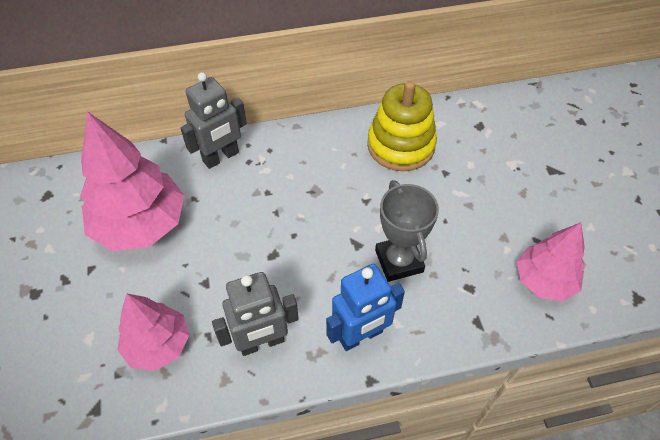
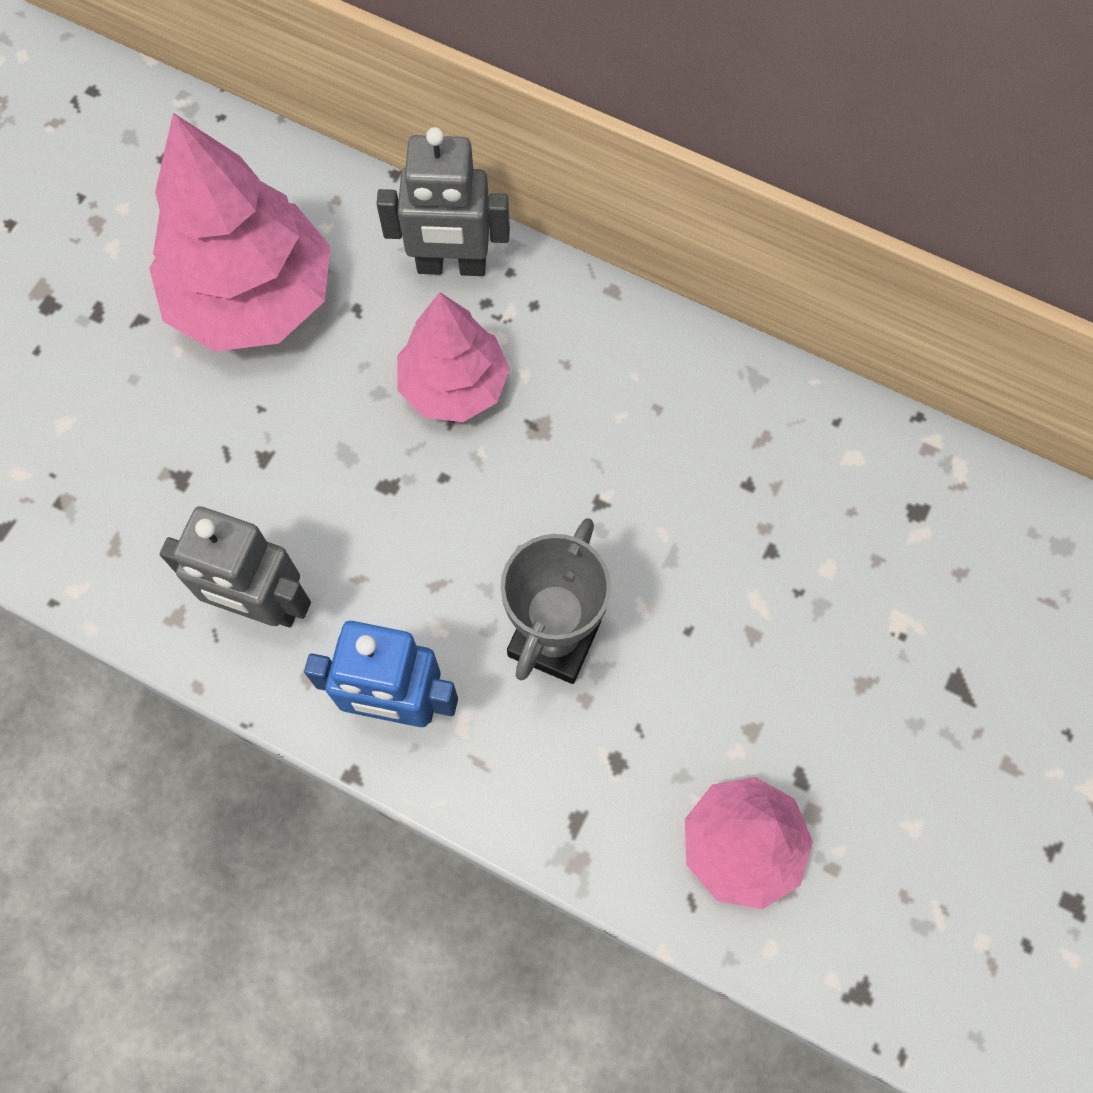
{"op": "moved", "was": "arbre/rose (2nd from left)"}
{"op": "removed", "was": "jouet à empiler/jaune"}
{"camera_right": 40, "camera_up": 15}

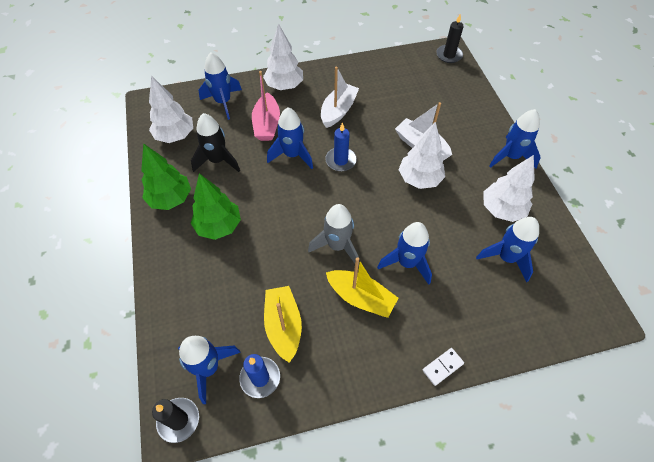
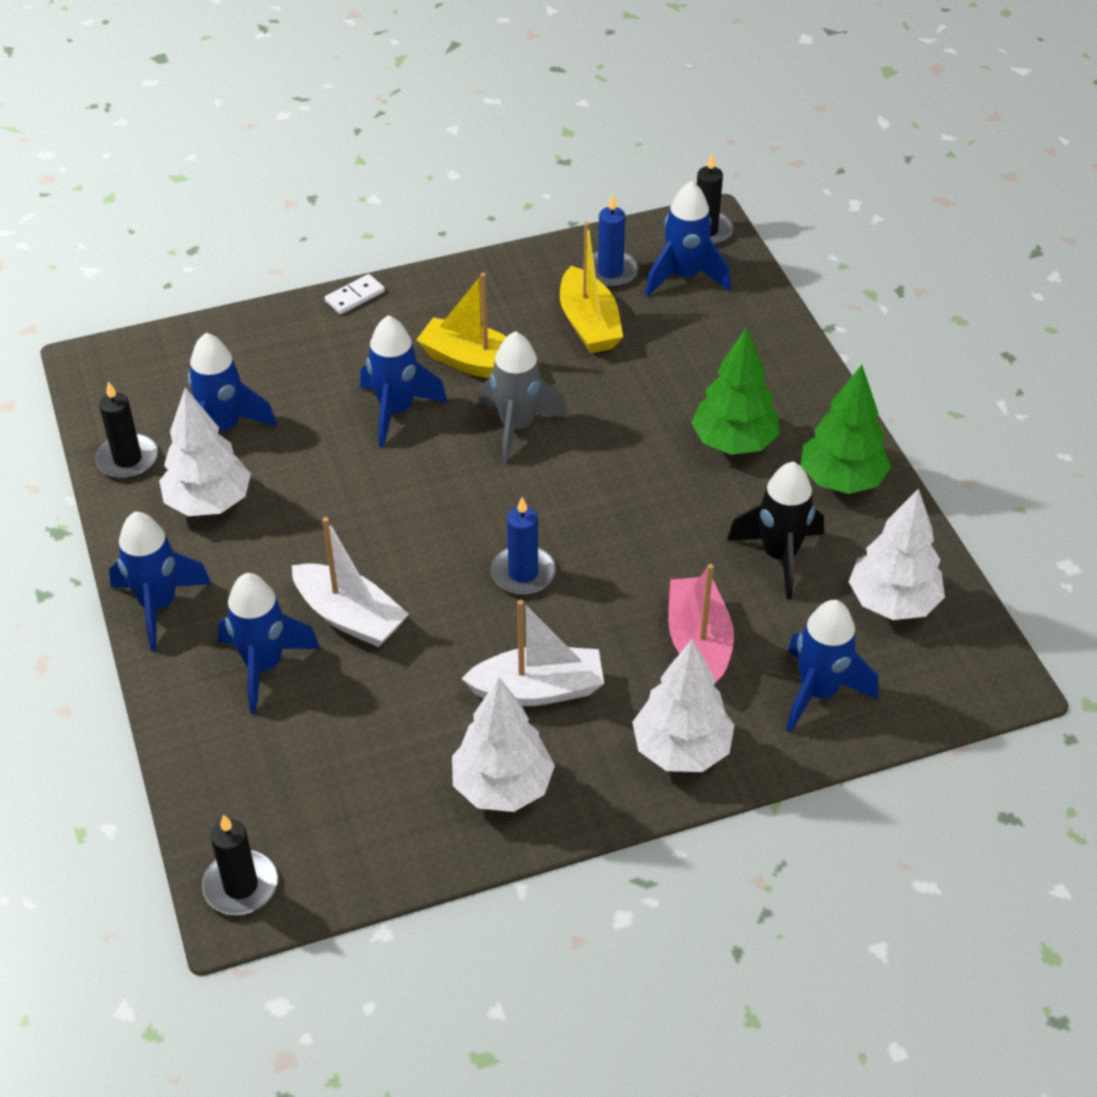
{"op": "moved", "was": "fusée/bleu (3rd from left)"}
{"op": "turned", "was": "bateau/blanc (1st from left in the first image)", "clockwise": -120}
{"op": "moved", "was": "arbre/blanc (3rd from left in the first image)", "now": "arbre/blanc (2nd from left)"}
{"op": "added", "now": "bougie/noir (1st from left)"}
{"camera_right": 175, "camera_up": -10}

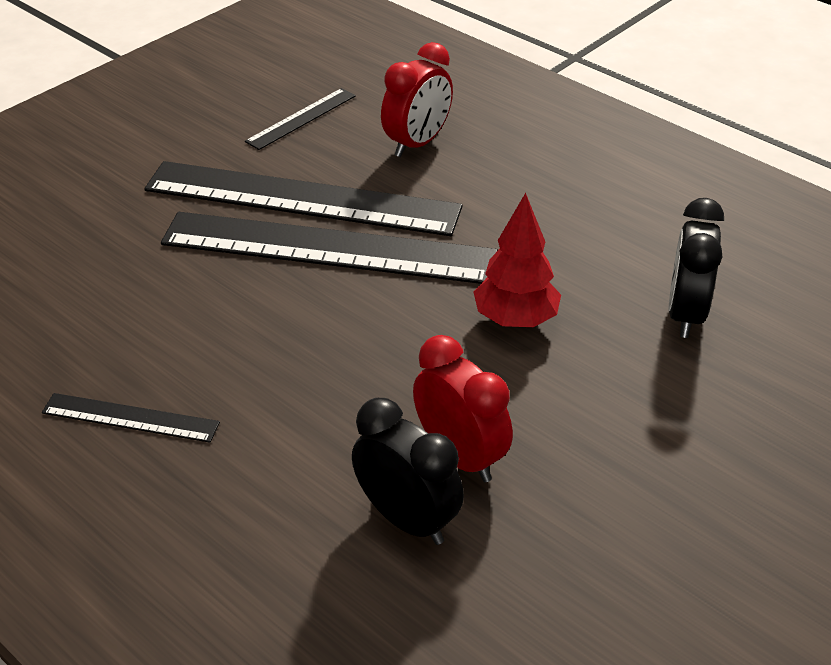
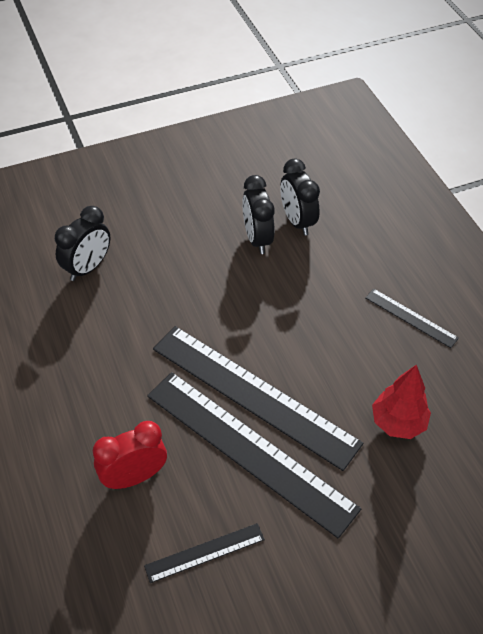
{"op": "recoloured", "was": "réveil/rouge (2nd from left)", "now": "réveil/noir (2nd from left)"}
{"op": "moved", "was": "arbre/rouge"}
{"camera_right": -155, "camera_up": 10}

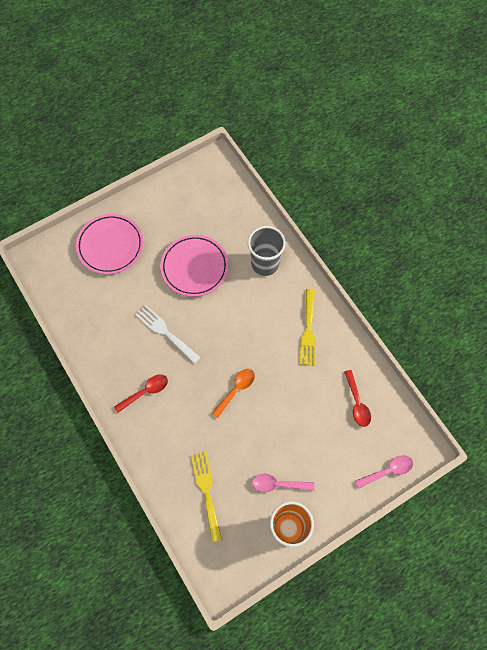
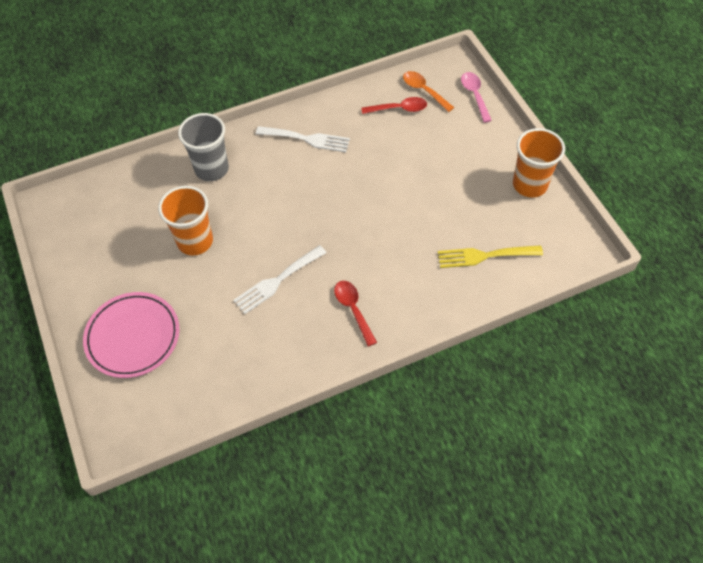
{"op": "replaced", "was": "assiette/rose (2nd from left)", "now": "gobelet/orange (1st from left)"}
{"op": "moved", "was": "cuillère/orange"}
{"op": "removed", "was": "cuillère/rose (1st from left)"}
{"op": "recoloured", "was": "fourchette/jaune (2nd from left)", "now": "fourchette/blanc (2nd from left)"}
{"camera_right": -80, "camera_up": -10}

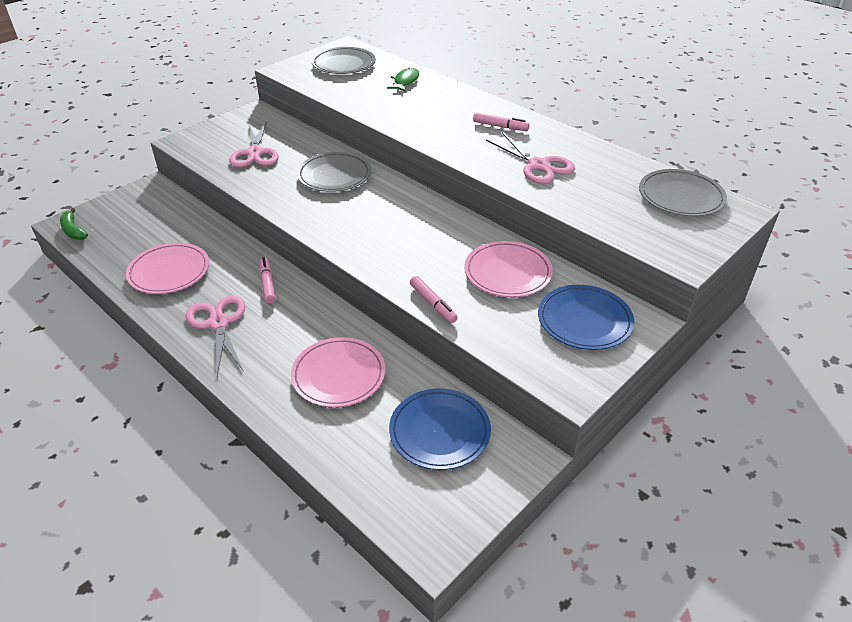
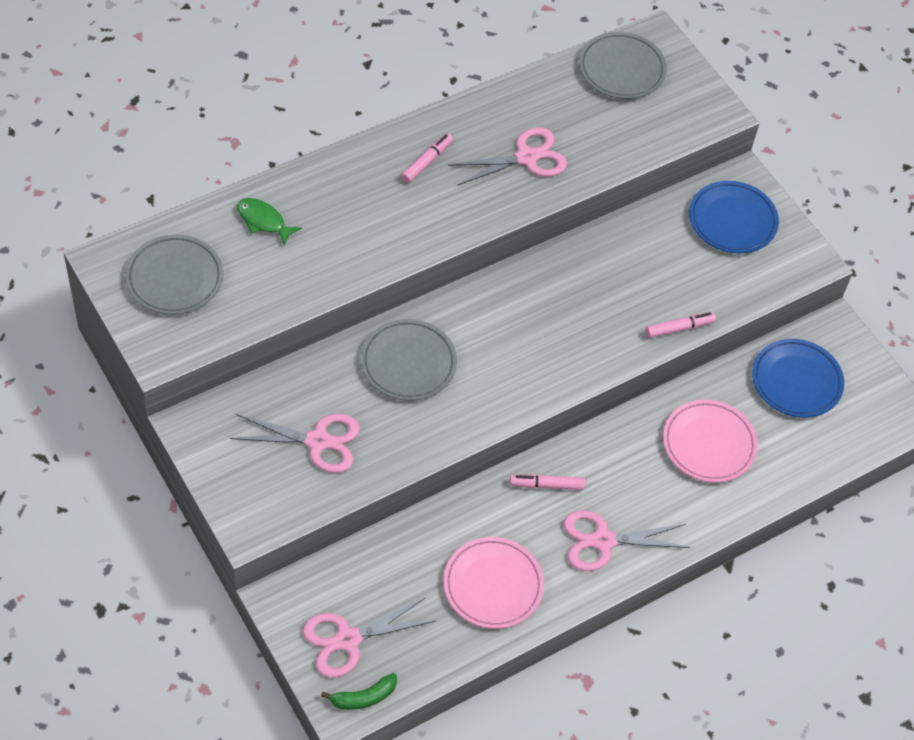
{"op": "removed", "was": "assiette/rose (3rd from left)"}
{"op": "added", "now": "ciseaux/rose (2nd from left)"}
{"camera_right": -80, "camera_up": 15}

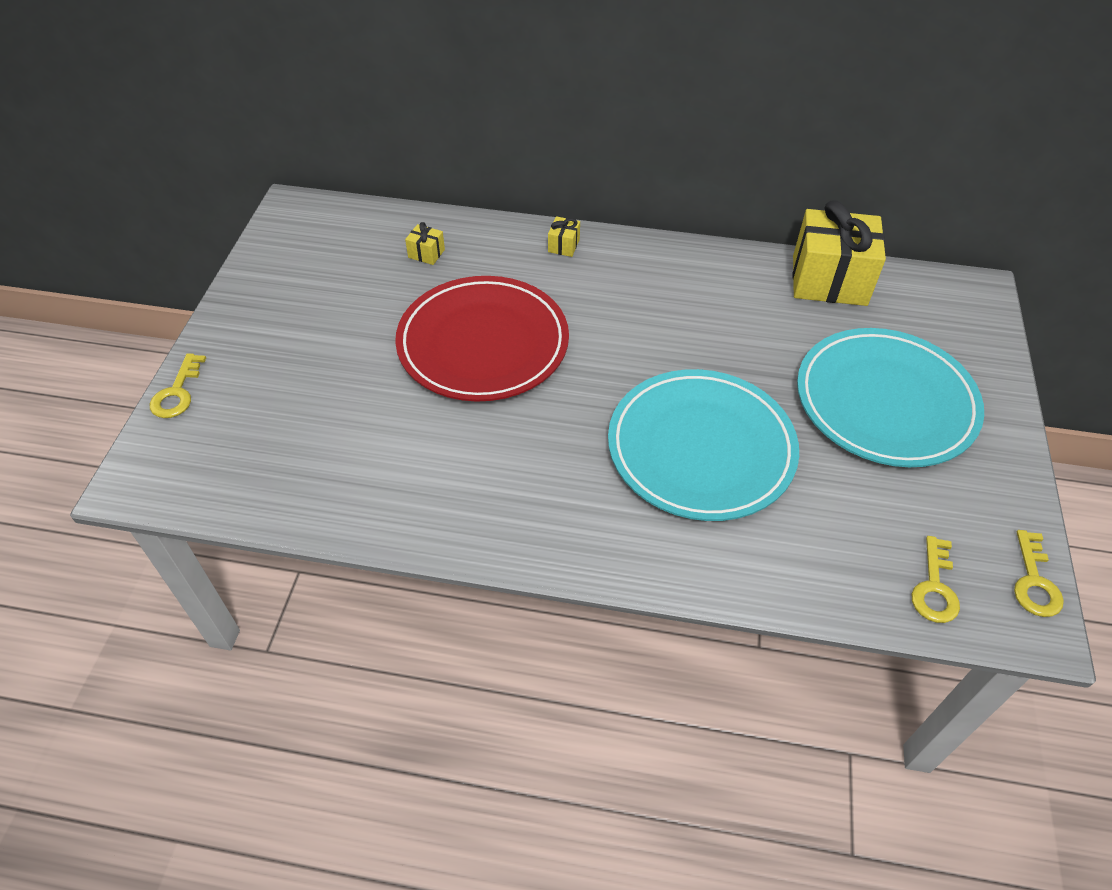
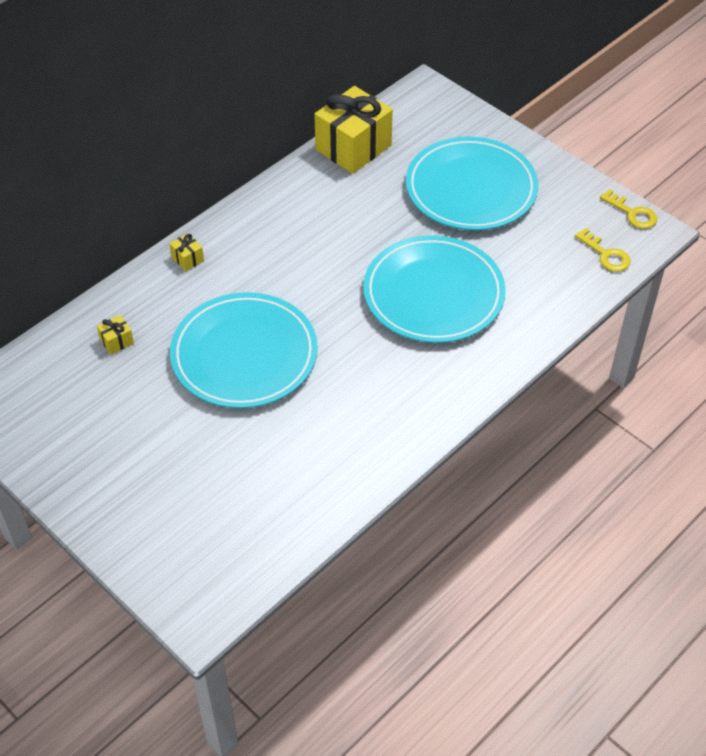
{"op": "removed", "was": "clé/jaune (1st from left)"}
{"op": "recoloured", "was": "assiette/rouge", "now": "assiette/turquoise (1st from left)"}
{"camera_right": -55, "camera_up": 0}

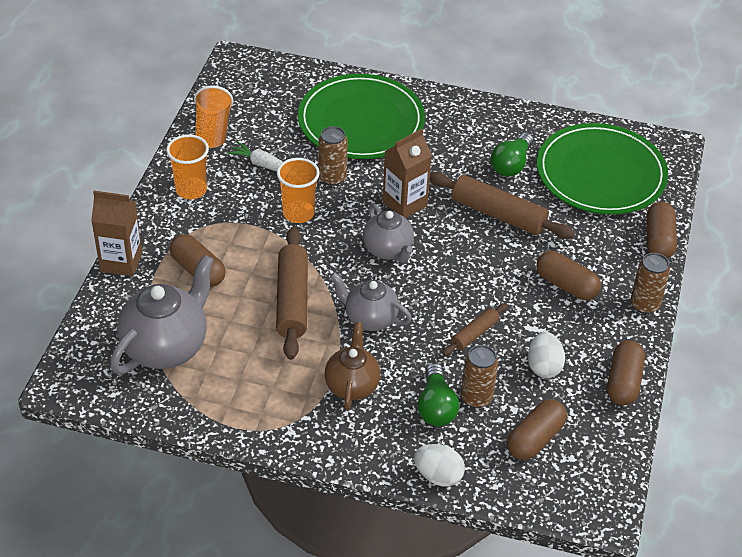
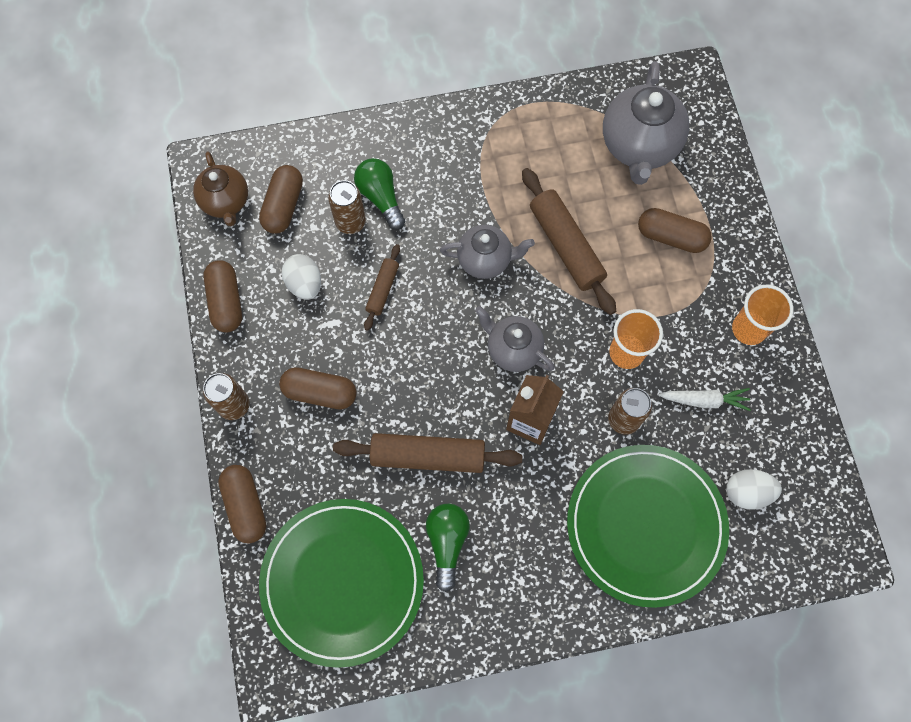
{"op": "removed", "was": "brique de lait/marron (1st from left)"}
{"op": "removed", "was": "gobelet/orange (2nd from left)"}
{"op": "moved", "was": "théière/marron"}
{"op": "moved", "was": "œuf/blanc (1st from left in the first image)", "now": "œuf/blanc (2nd from left)"}
{"camera_right": 155, "camera_up": 25}

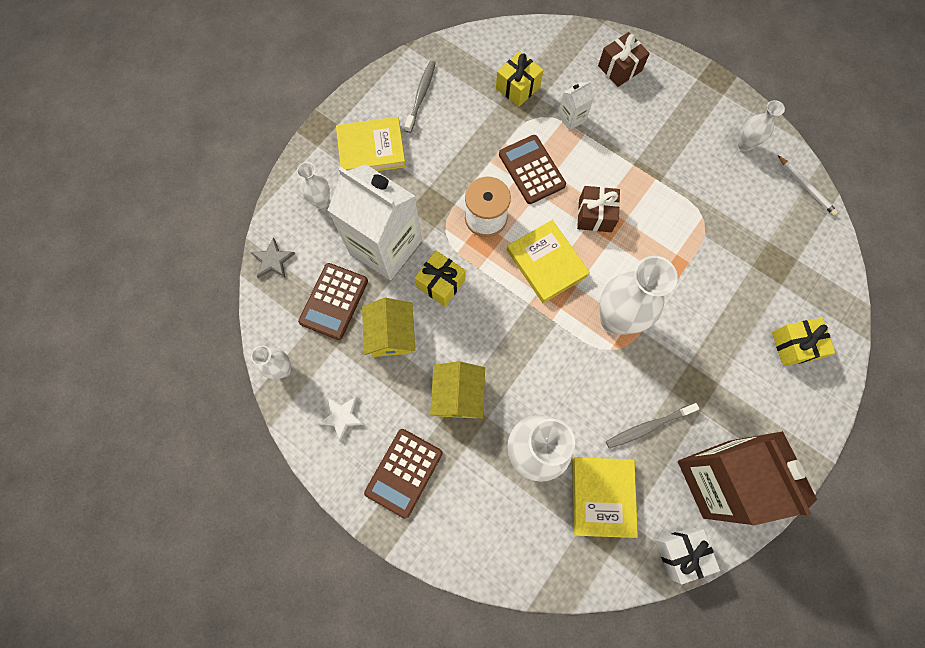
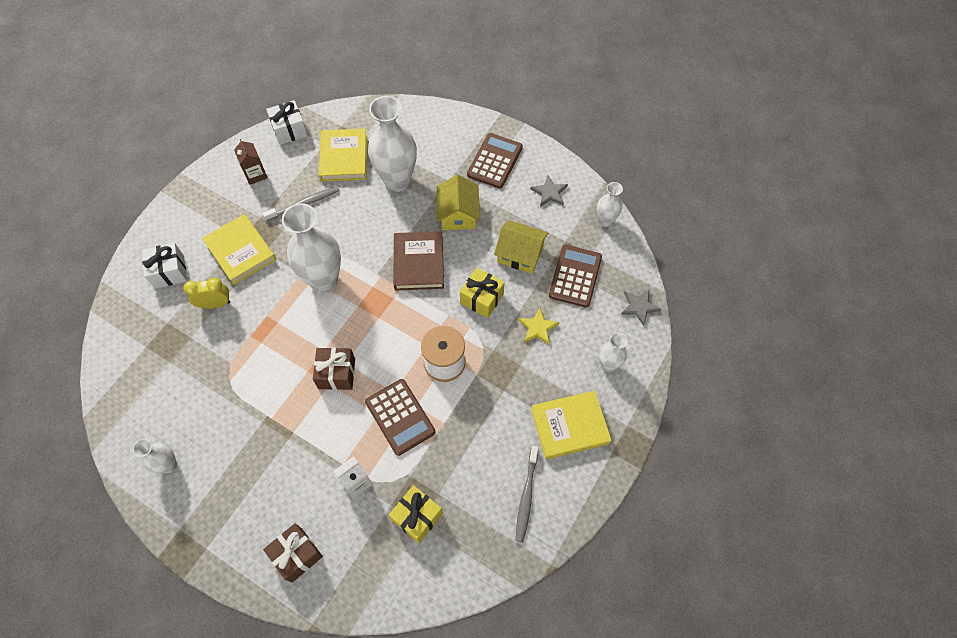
{"op": "recoloured", "was": "étoile/blanc", "now": "étoile/gris (1st from left)"}
{"op": "replaced", "was": "brique de lait/blanc (1st from left)", "now": "étoile/jaune"}
{"op": "turned", "was": "maison/jaune (1st from left in the first image)", "clockwise": -60}
{"op": "moved", "was": "livre/jaune (2nd from left in the first image)", "now": "livre/jaune (1st from left)"}
{"op": "resized", "was": "brique de lait/marron", "ratio": 0.42}
{"op": "recoloured", "was": "cadeau/jaune (3rd from left)", "now": "cadeau/blanc (1st from left)"}
{"op": "removed", "was": "crayon/blanc"}
{"op": "added", "now": "réveil/jaune"}
{"op": "added", "now": "livre/marron"}
{"camera_right": 175, "camera_up": -10}

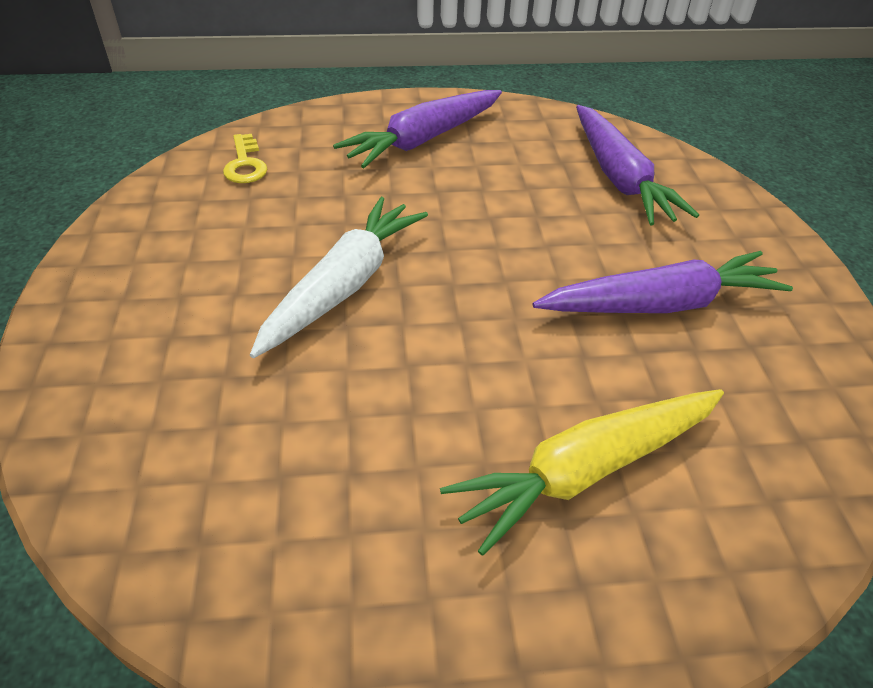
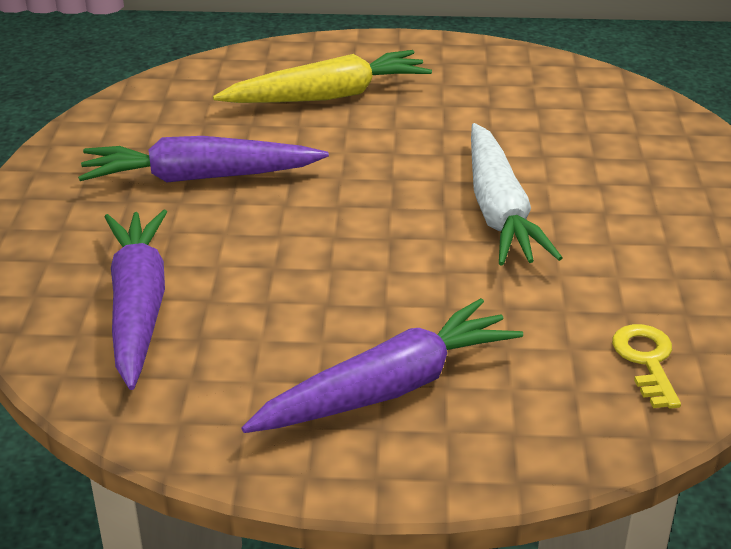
{"op": "turned", "was": "carotte/blanc", "clockwise": -45}
{"camera_right": -170, "camera_up": -10}

